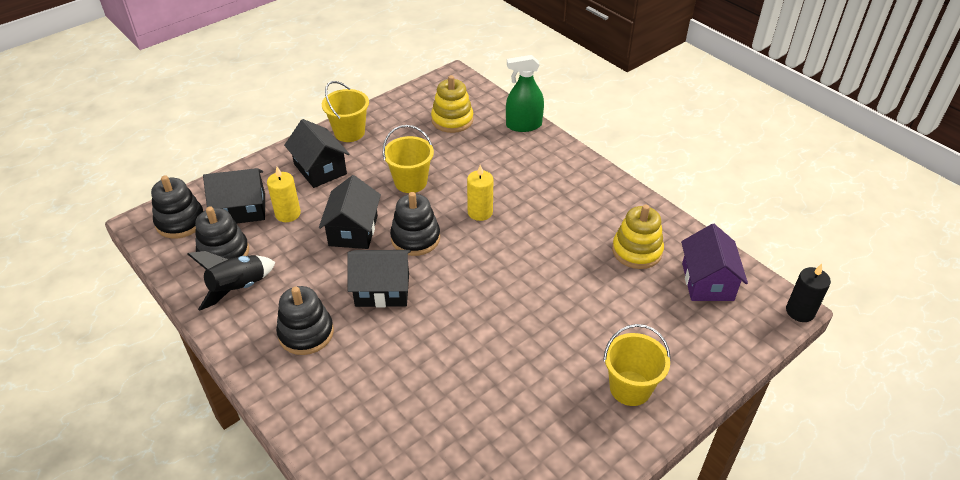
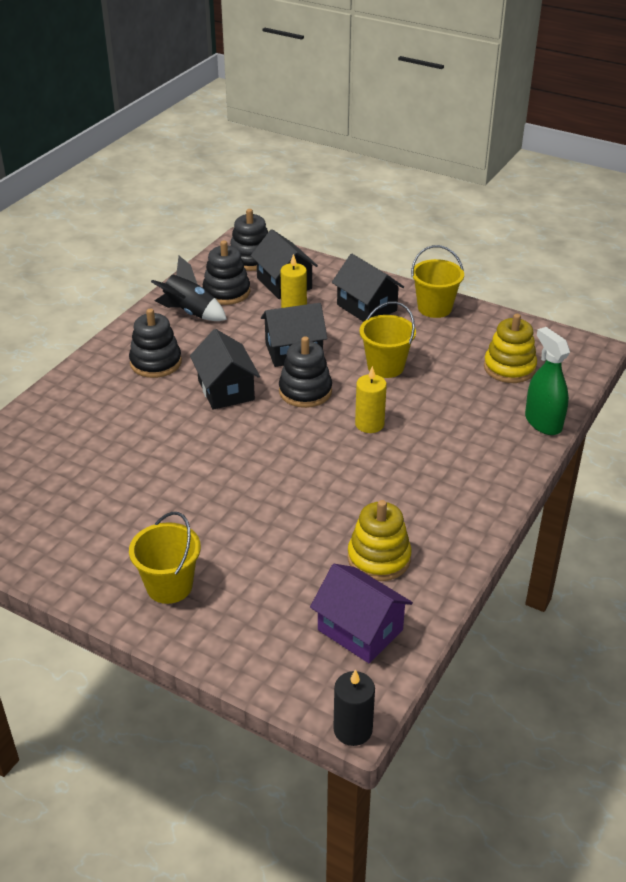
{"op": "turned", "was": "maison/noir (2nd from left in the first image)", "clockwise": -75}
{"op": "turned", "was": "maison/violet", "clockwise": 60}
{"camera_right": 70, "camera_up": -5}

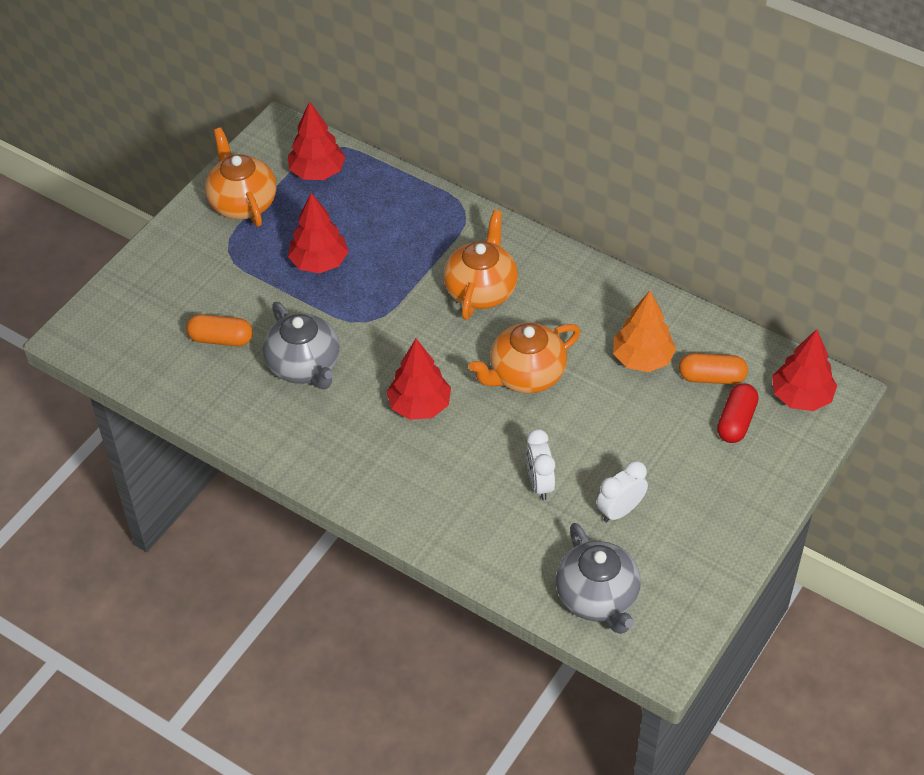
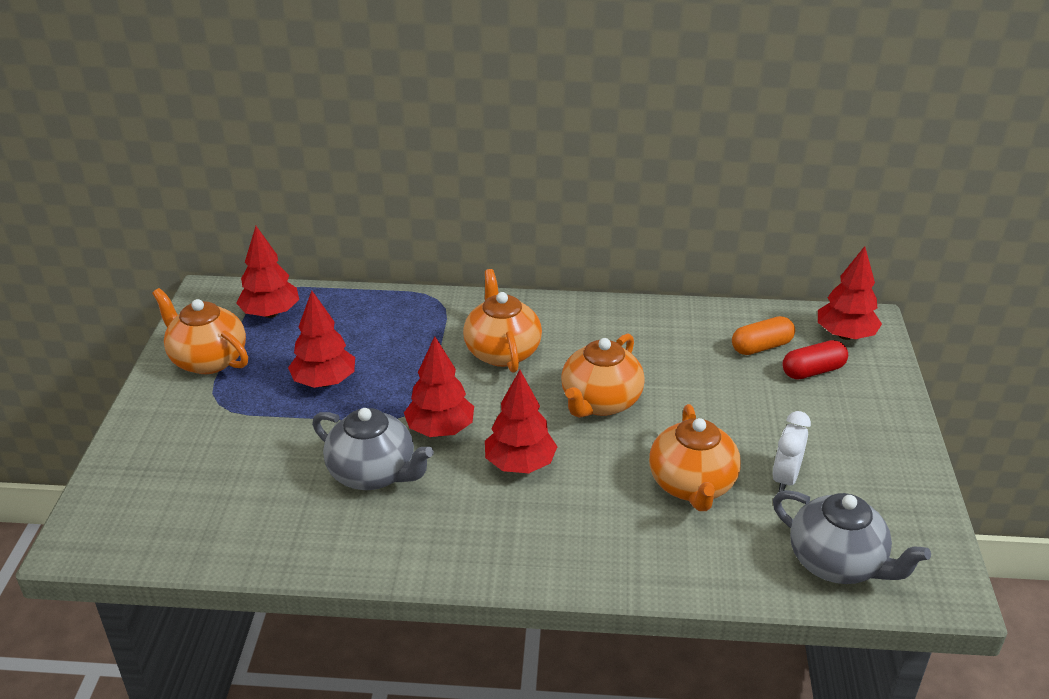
{"op": "removed", "was": "gélule/orange (1st from left)"}
{"op": "replaced", "was": "réveil/blanc (1st from left)", "now": "théière/orange (4th from left)"}
{"op": "removed", "was": "arbre/orange"}
{"op": "turned", "was": "gélule/rouge", "clockwise": 75}
{"op": "added", "now": "arbre/rouge (3rd from left)"}
{"camera_right": -30, "camera_up": -15}

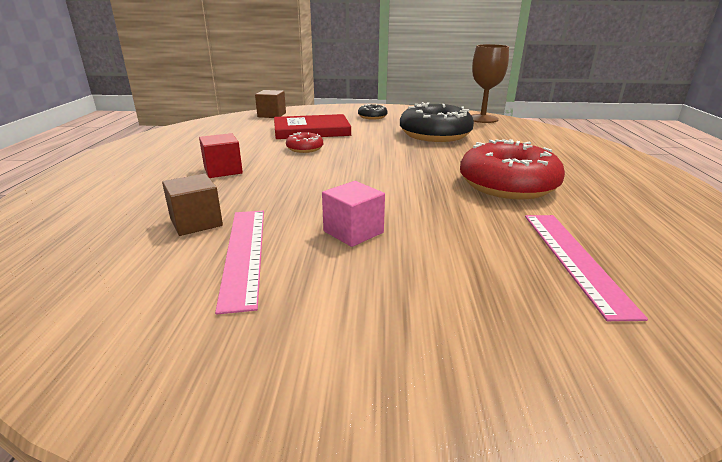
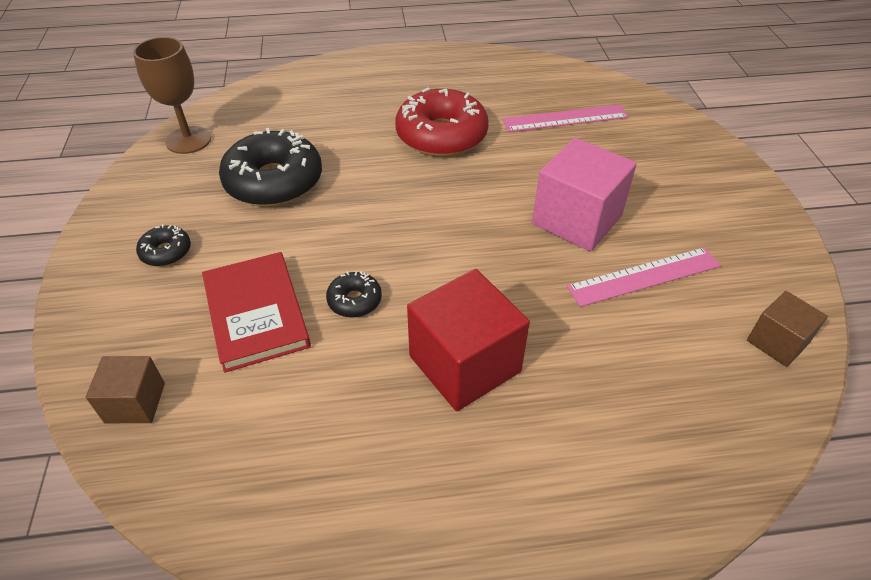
{"op": "moved", "was": "cube/marron (1st from left in the first image)", "now": "cube/marron (2nd from left)"}
{"op": "resized", "was": "cube/rouge", "ratio": 1.79}
{"op": "recoloured", "was": "beignet/rouge (1st from left)", "now": "beignet/noir (3rd from left)"}
{"op": "resized", "was": "cube/rose", "ratio": 1.79}
{"camera_right": -100, "camera_up": 20}

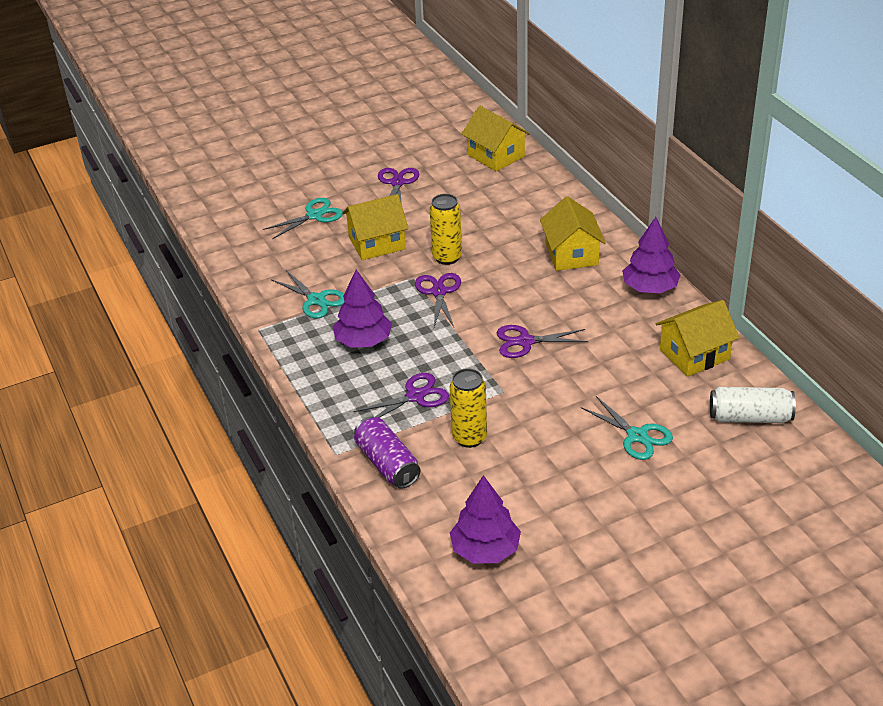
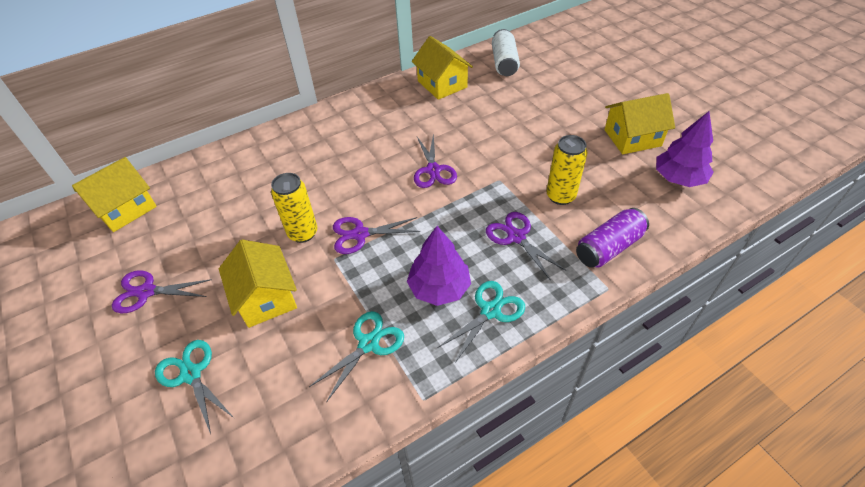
{"op": "moved", "was": "maison/jaune (3rd from left in the first image)", "now": "maison/jaune (4th from left)"}
{"op": "moved", "was": "ciseaux/turquoise (3rd from left)"}
{"op": "removed", "was": "arbre/violet (3rd from left)"}
{"camera_right": -95, "camera_up": 10}

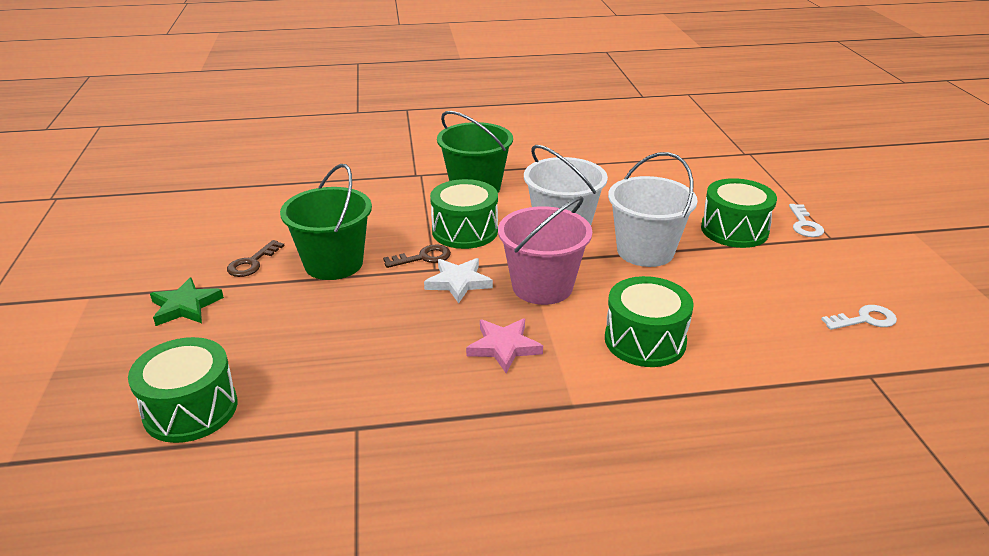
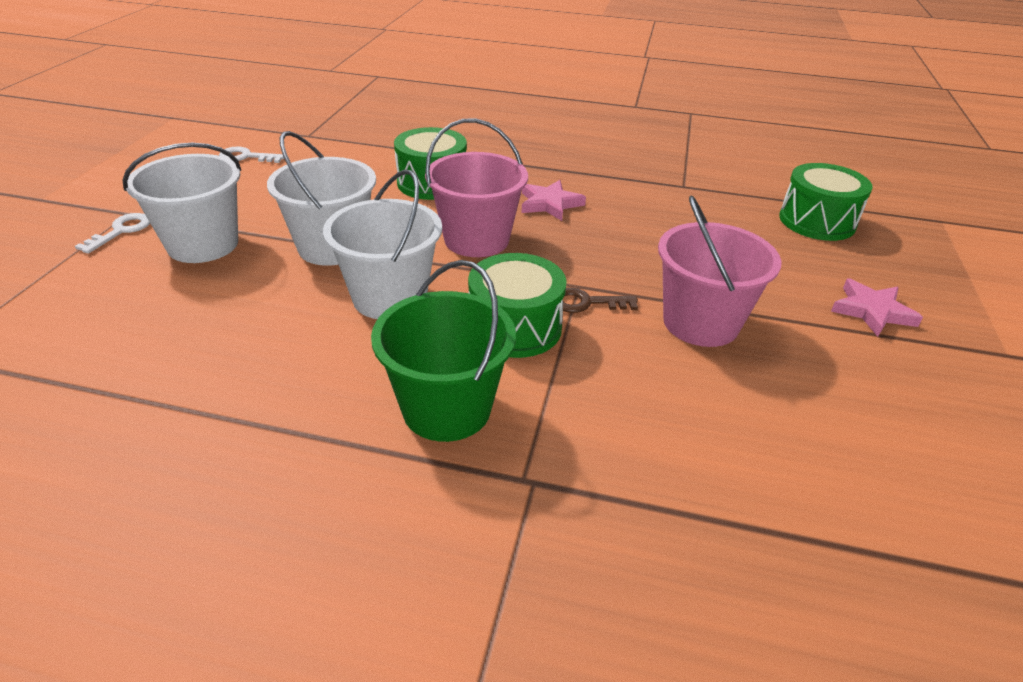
{"op": "recoloured", "was": "étoile/vert", "now": "étoile/rose (2nd from left)"}
{"op": "removed", "was": "clé/marron (1st from left)"}
{"op": "recoloured", "was": "seau/vert (1st from left)", "now": "seau/rose (2nd from left)"}
{"op": "removed", "was": "étoile/blanc"}
{"op": "replaced", "was": "tambour/vert (4th from left)", "now": "seau/blanc (1st from left)"}
{"camera_right": -160, "camera_up": 5}

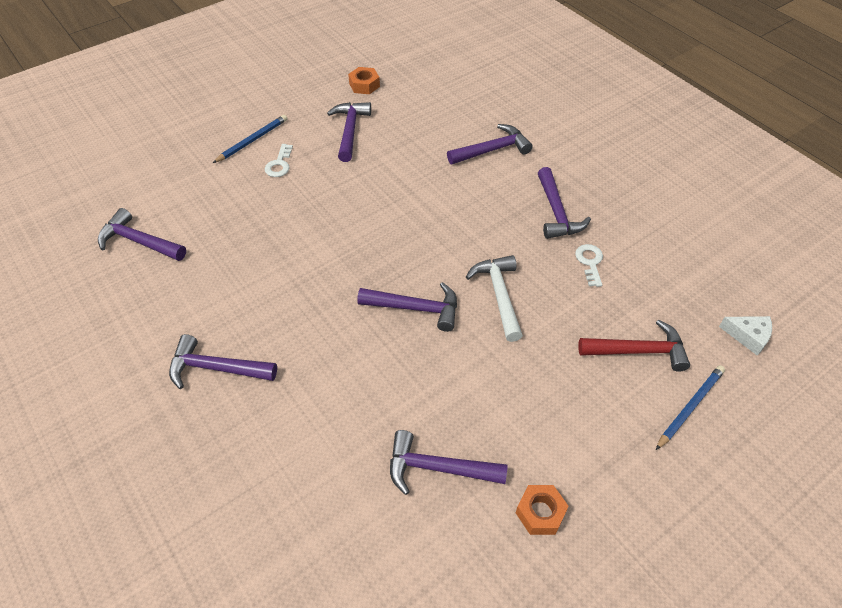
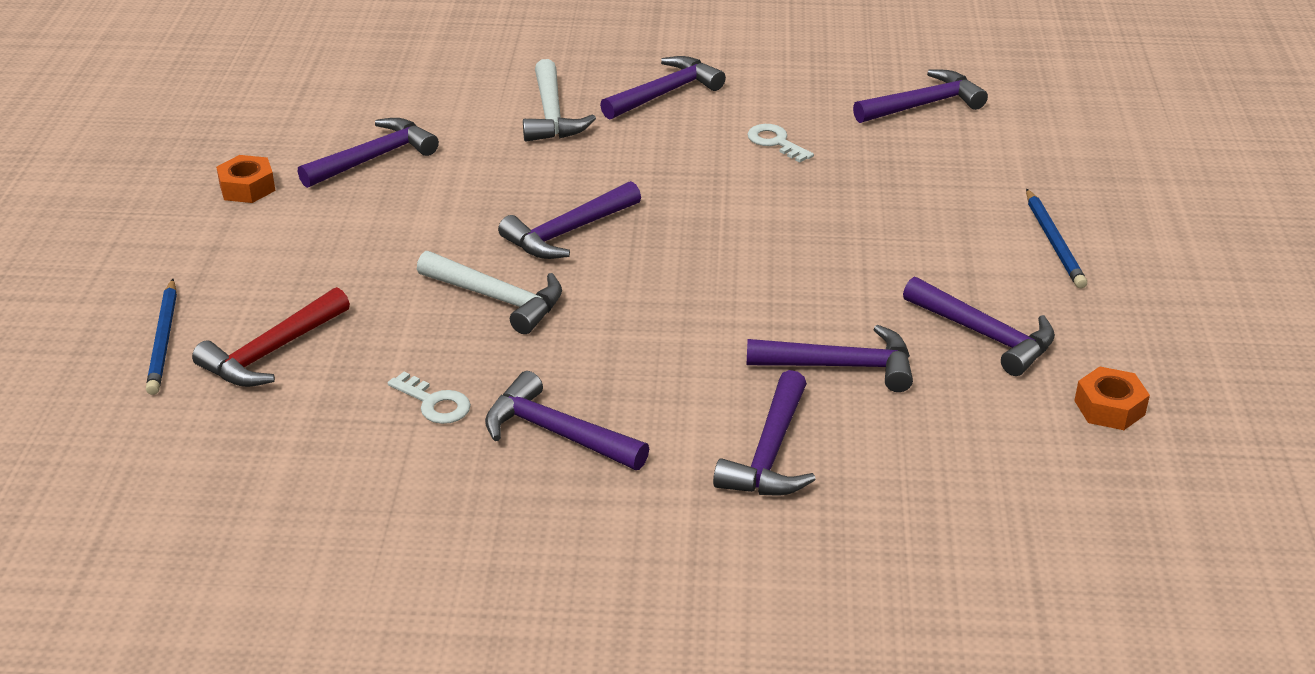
{"op": "moved", "was": "clé/blanc (1st from left in the first image)", "now": "clé/blanc (2nd from left)"}
{"op": "removed", "was": "fromage/blanc"}
{"op": "added", "now": "marteau/blanc (2nd from left)"}
{"op": "added", "now": "marteau/violet (6th from left)"}
{"camera_right": 130, "camera_up": -15}

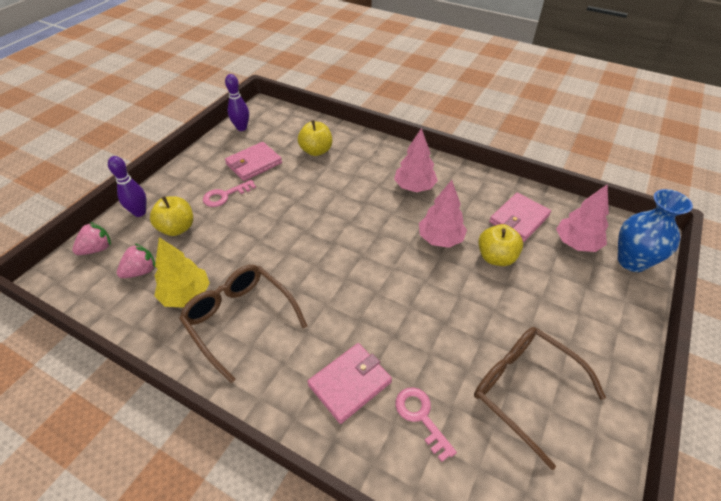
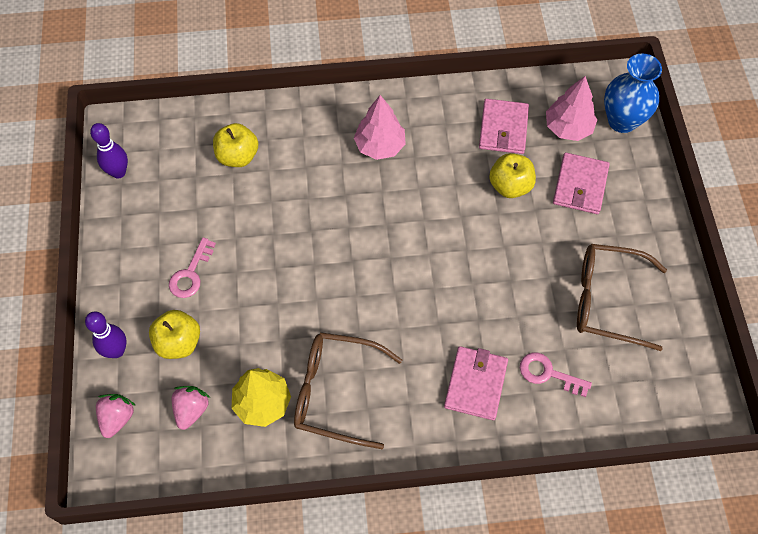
{"op": "moved", "was": "portefeuille/rose (1st from left in the first image)", "now": "portefeuille/rose (3rd from left)"}
{"op": "removed", "was": "arbre/rose (2nd from left)"}
{"camera_right": -35, "camera_up": 15}

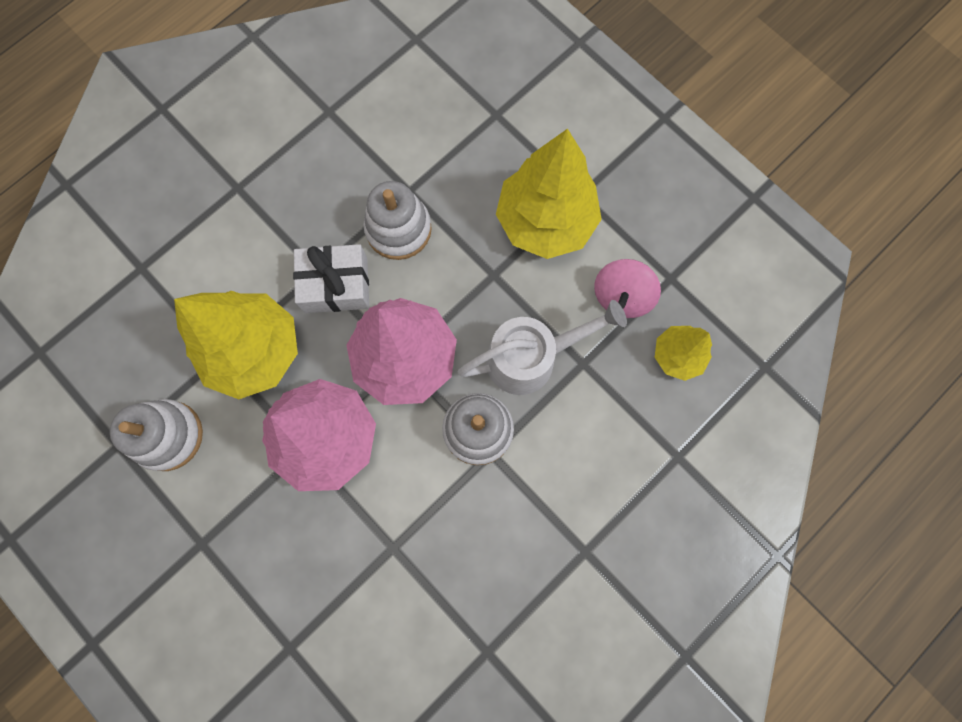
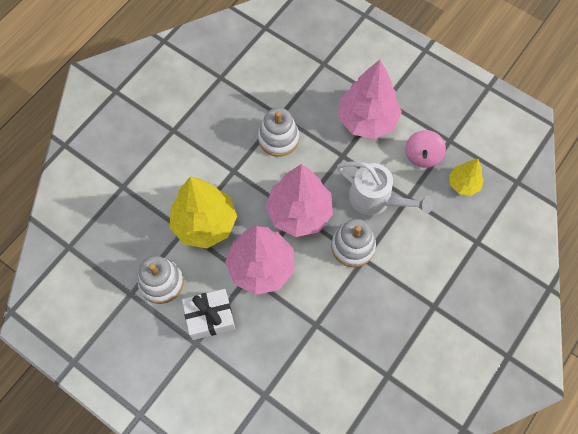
{"op": "moved", "was": "cadeau/blanc"}
{"op": "turned", "was": "arrosoir/blanc", "clockwise": 60}
{"op": "recoloured", "was": "arbre/jaune (2nd from left)", "now": "arbre/rose (3rd from left)"}
{"camera_right": -10, "camera_up": -10}

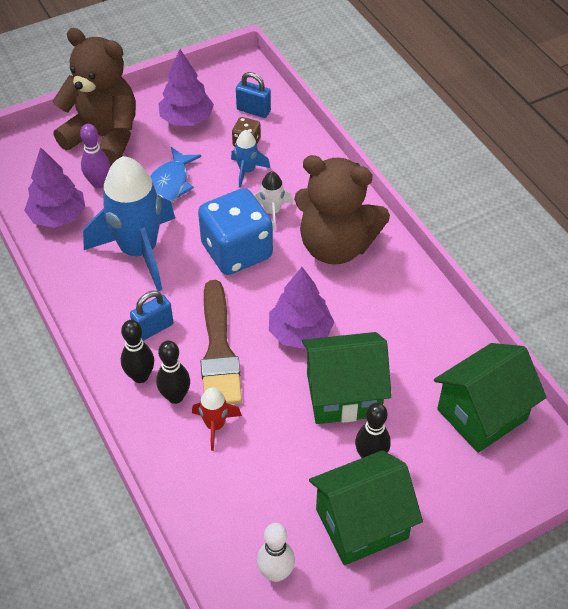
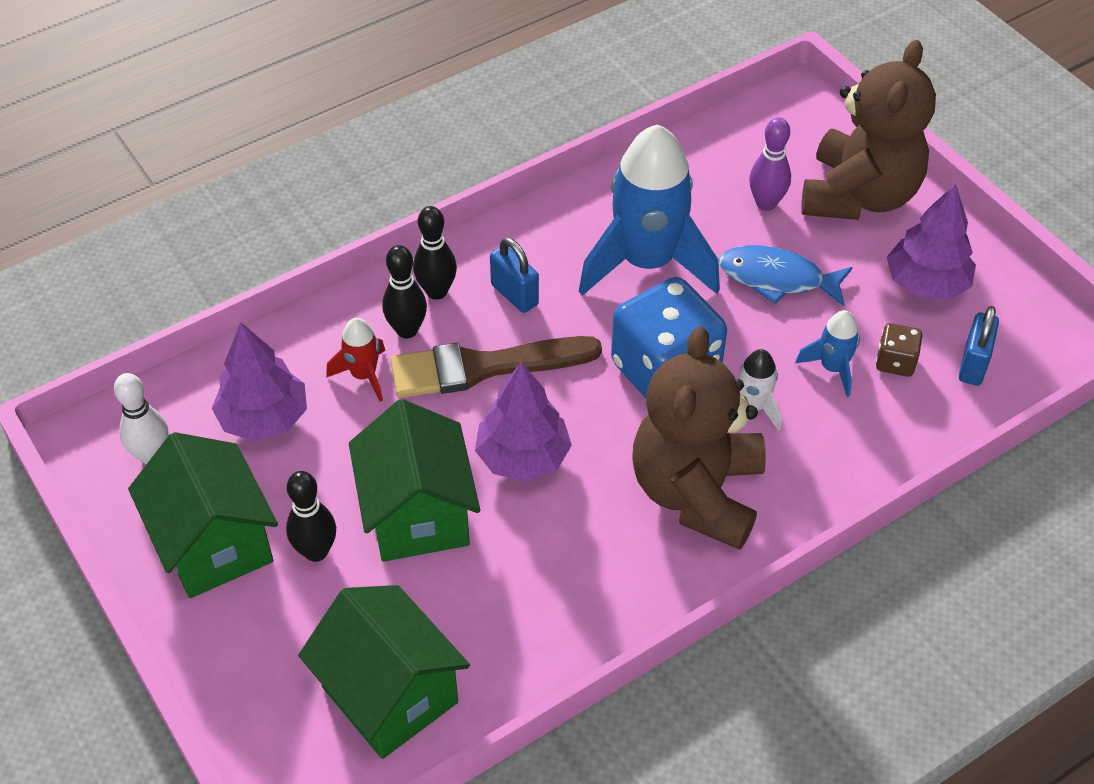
{"op": "moved", "was": "arbre/violet (1st from left)"}
{"camera_right": 85, "camera_up": 0}

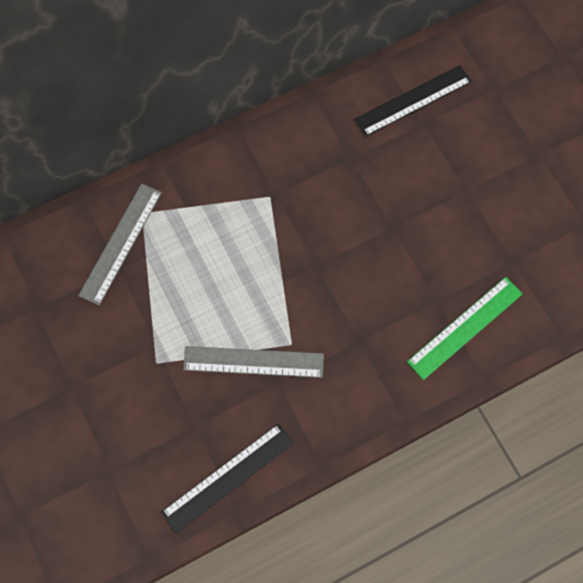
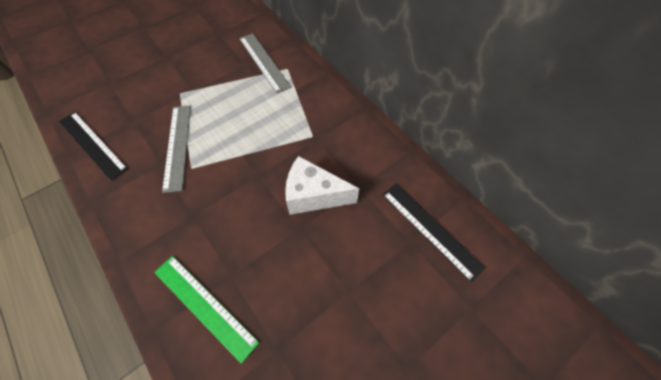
{"op": "turned", "was": "règle/gris (1st from left in the first image)", "clockwise": 45}
{"op": "added", "now": "fromage/blanc"}
{"camera_right": 80, "camera_up": -10}

